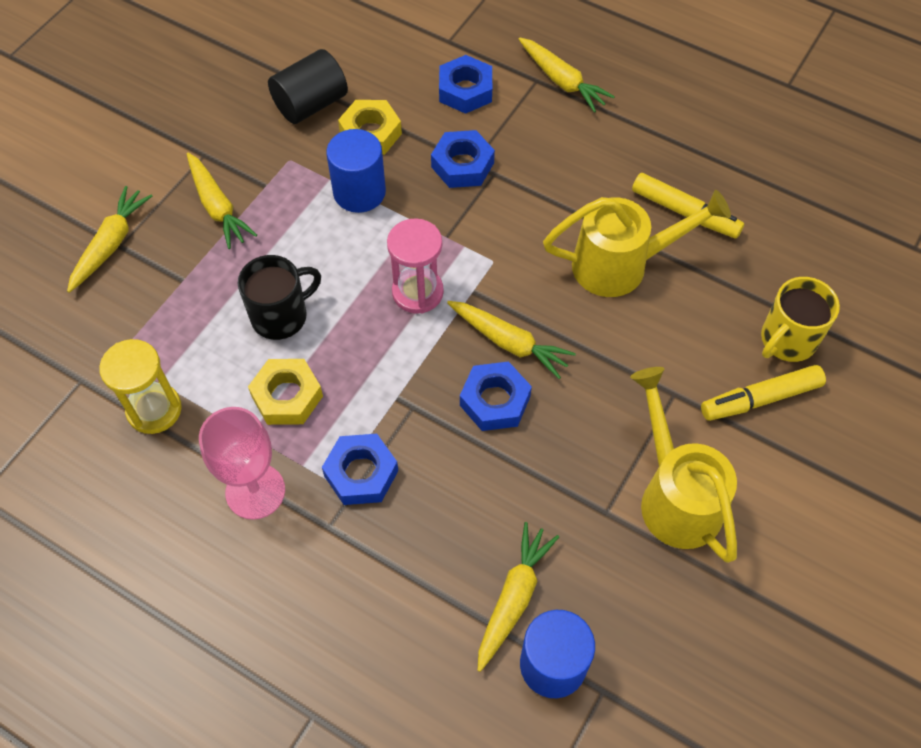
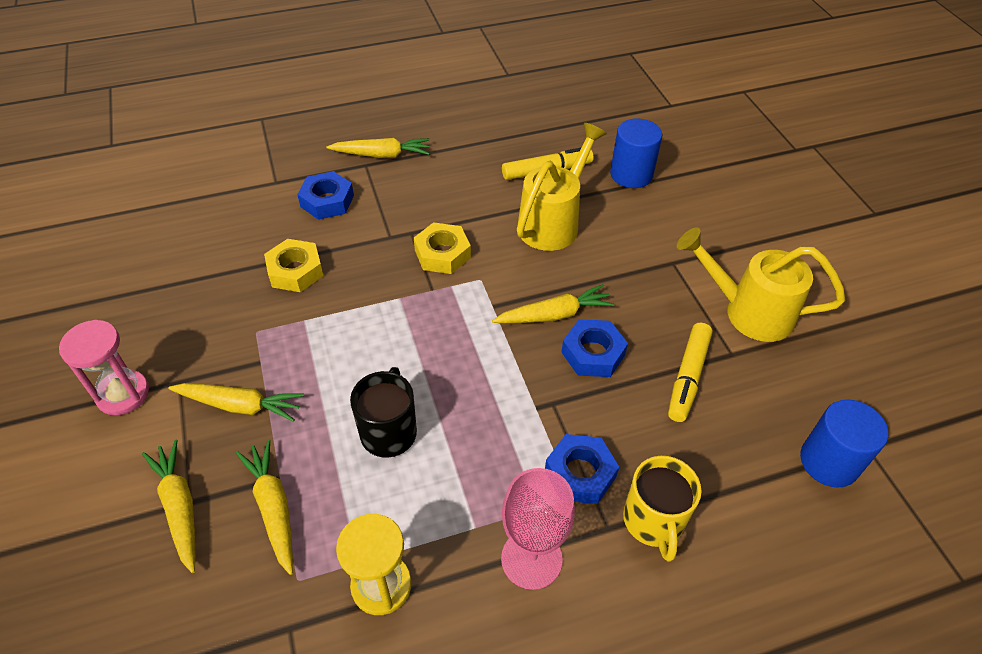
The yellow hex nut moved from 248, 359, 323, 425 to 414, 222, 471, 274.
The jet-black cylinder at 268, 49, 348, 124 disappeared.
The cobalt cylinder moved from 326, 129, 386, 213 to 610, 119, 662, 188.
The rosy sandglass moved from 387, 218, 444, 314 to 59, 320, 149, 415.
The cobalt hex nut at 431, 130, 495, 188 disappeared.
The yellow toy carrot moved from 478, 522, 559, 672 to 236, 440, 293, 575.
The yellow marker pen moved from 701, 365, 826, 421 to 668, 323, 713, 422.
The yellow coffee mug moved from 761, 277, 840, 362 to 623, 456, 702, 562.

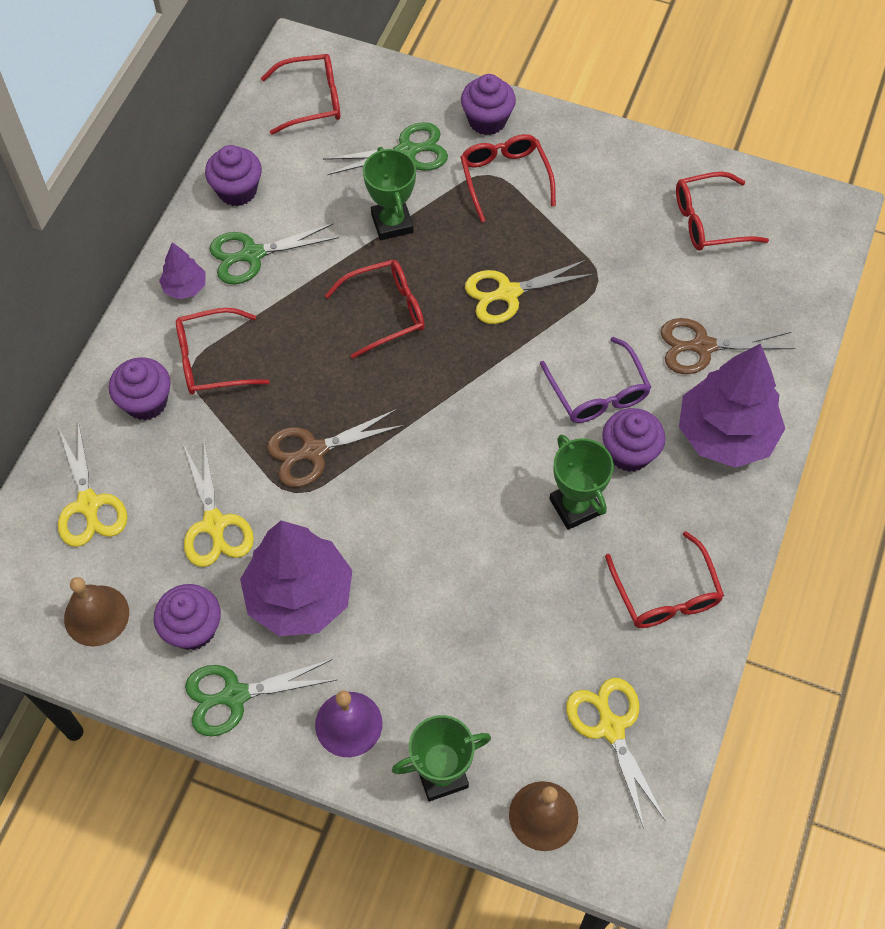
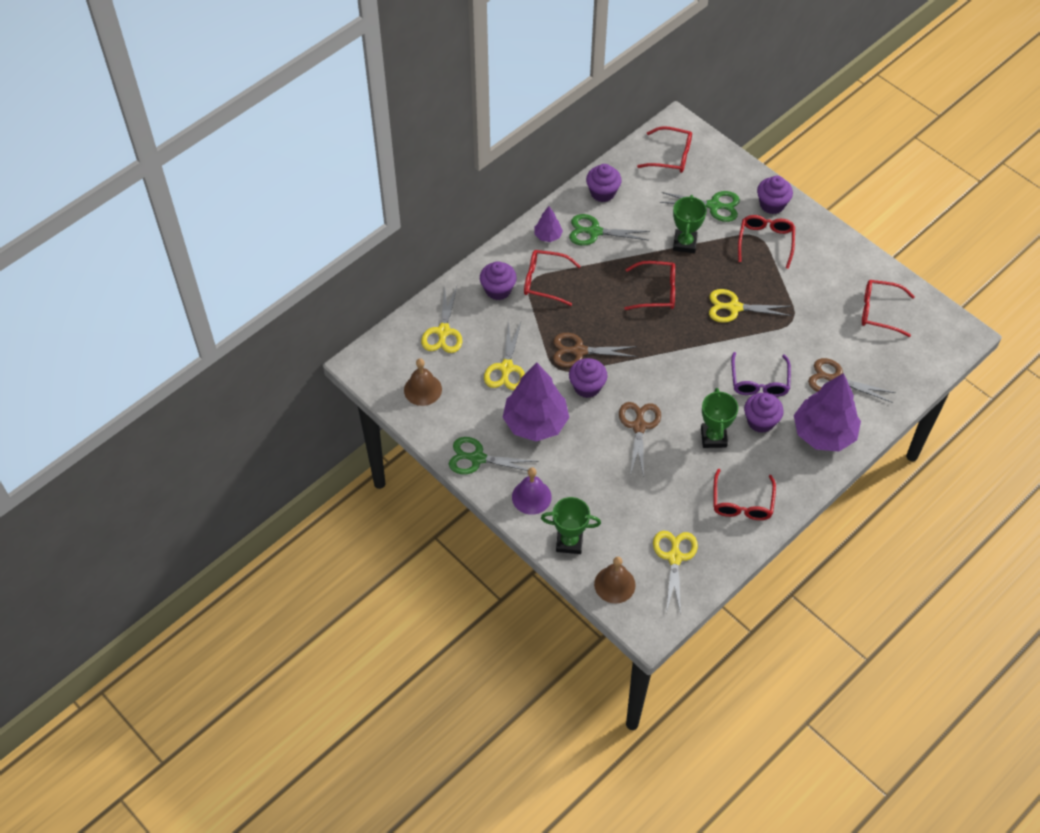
The purple cupcake moved from 154, 584, 221, 650 to 569, 358, 608, 398.
The russet scissors at 619, 402, 661, 477 appeared.

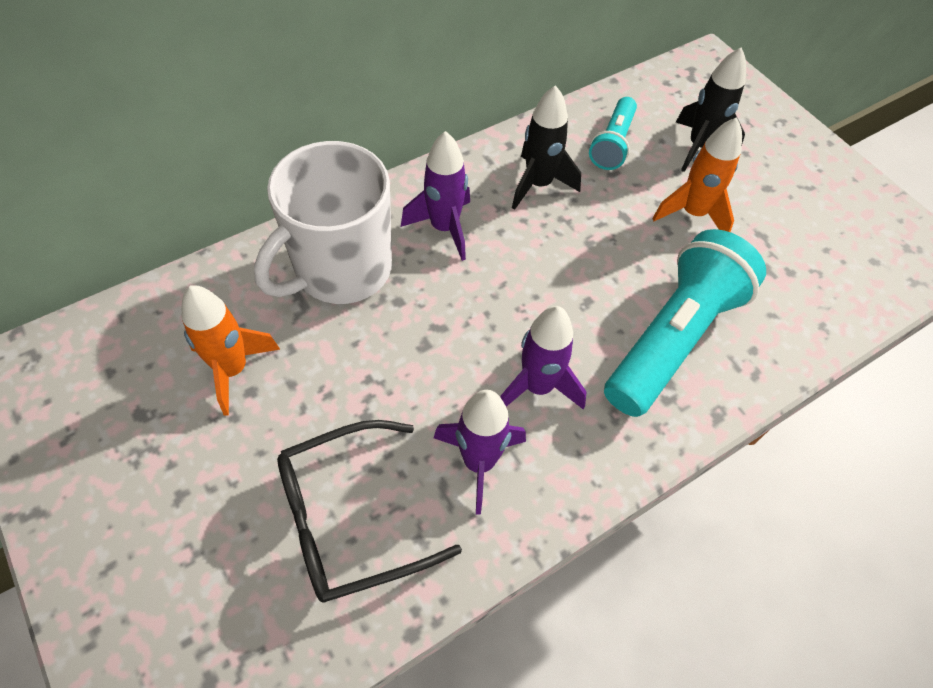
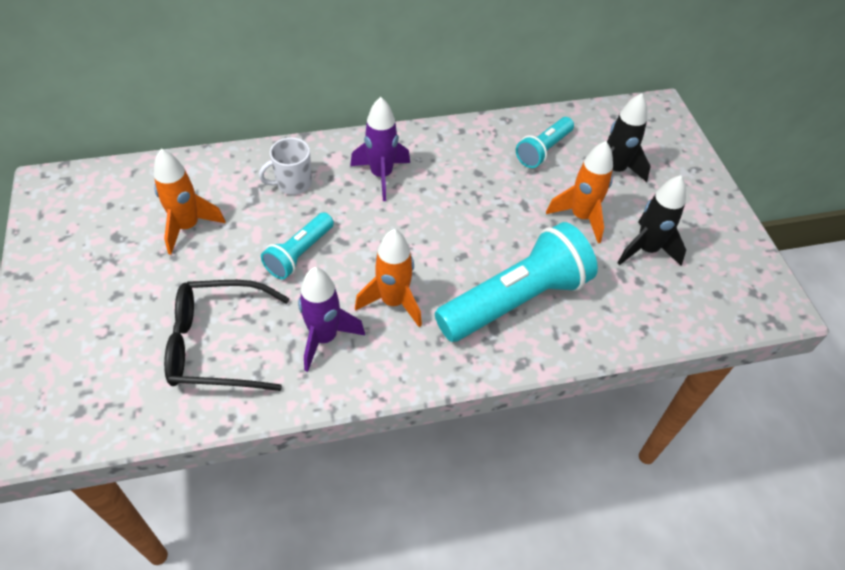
The snow-white coffee mug at 254, 141, 392, 304 changed to 0.48 times the size.
The purple spaceship at 500, 306, 587, 409 became the orange spaceship at 355, 229, 422, 327.
The jet-black spaceship moved from 512, 85, 581, 210 to 618, 175, 686, 266.
The turquoise flashlight at 261, 212, 334, 280 appeared.

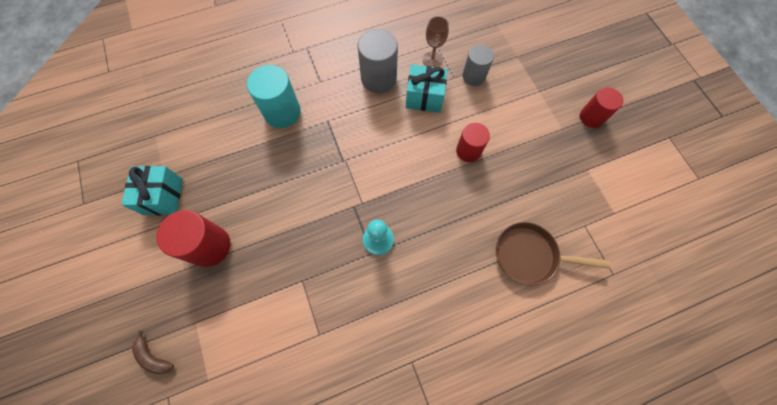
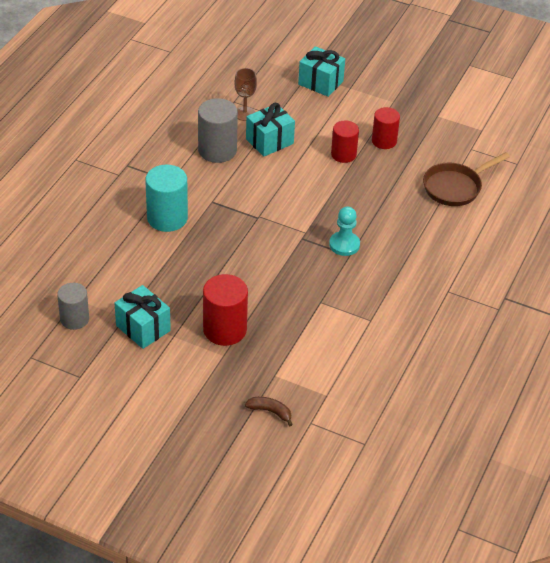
The russet toy banana at 132, 330, 174, 374 turned 150 degrees counterclockwise.
The ash-grey cylinder moved from 462, 45, 494, 86 to 57, 283, 89, 330.
The scarlet cylinder moved from 580, 87, 623, 128 to 372, 107, 400, 149.
The turquoise wrapped gift at 298, 46, 345, 97 appeared.

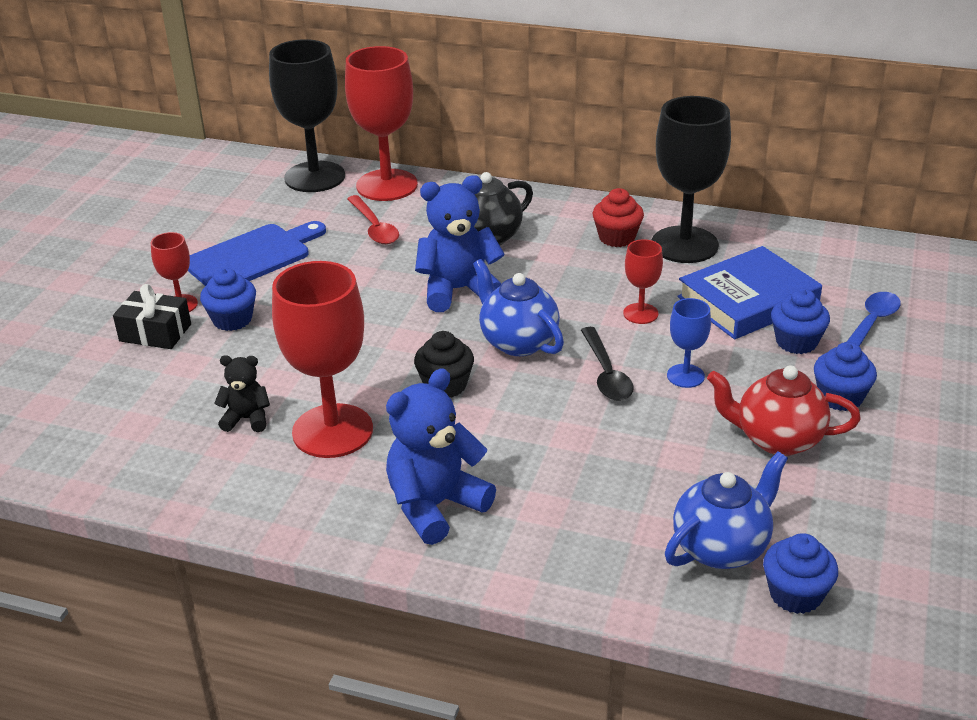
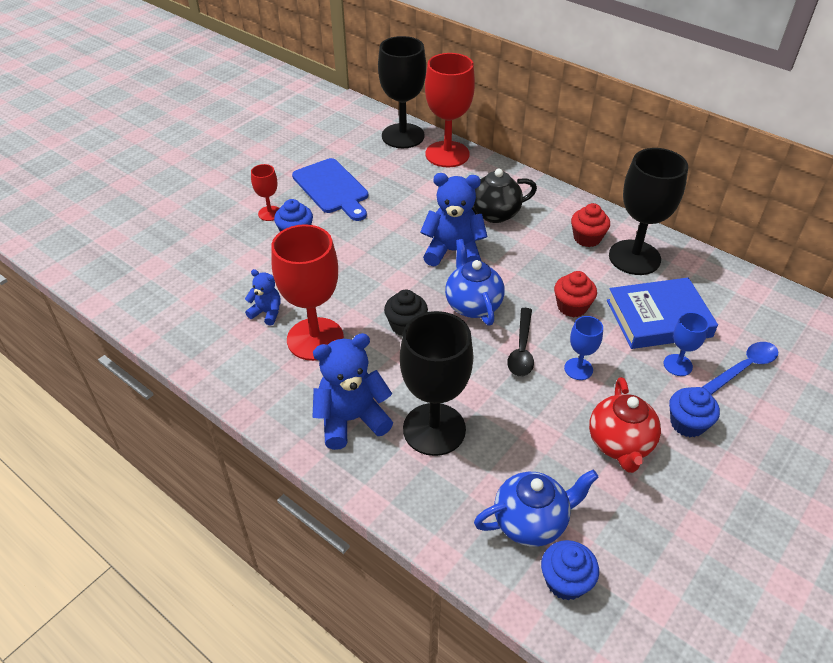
The jet-black wrapped gift at 113, 284, 191, 349 disappeared.
The cobalt cutting board at 188, 221, 326, 286 turned 75 degrees clockwise.
The jet-black teddy bear at 214, 355, 270, 432 became the cobalt teddy bear at 245, 269, 280, 326.
The scarlet spoon at 347, 195, 399, 244 disappeared.
The scarlet goblet at 623, 239, 663, 324 was replaced by the scarlet cupcake at 554, 271, 597, 317.
The scarlet tea pot at 707, 365, 861, 456 turned 120 degrees counterclockwise.
The cobalt cupcake at 771, 288, 830, 354 was replaced by the cobalt goblet at 663, 312, 709, 376.
The jet-black goblet at 400, 311, 473, 456 appeared.

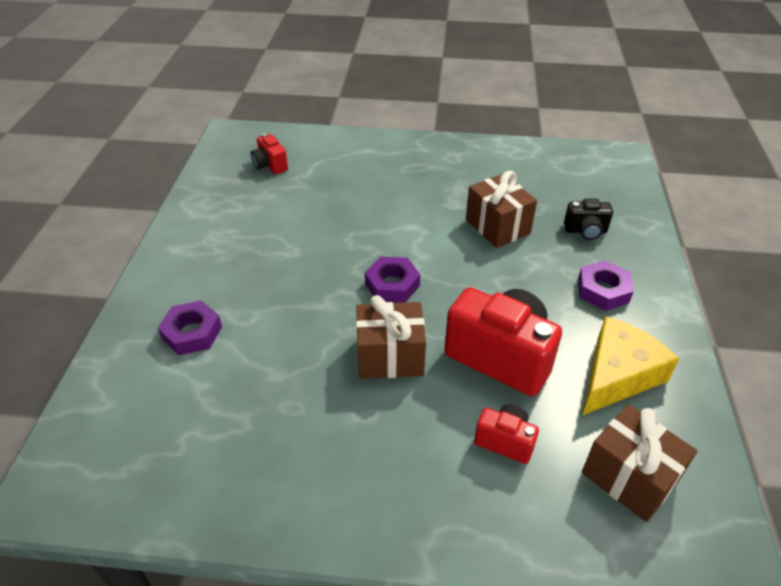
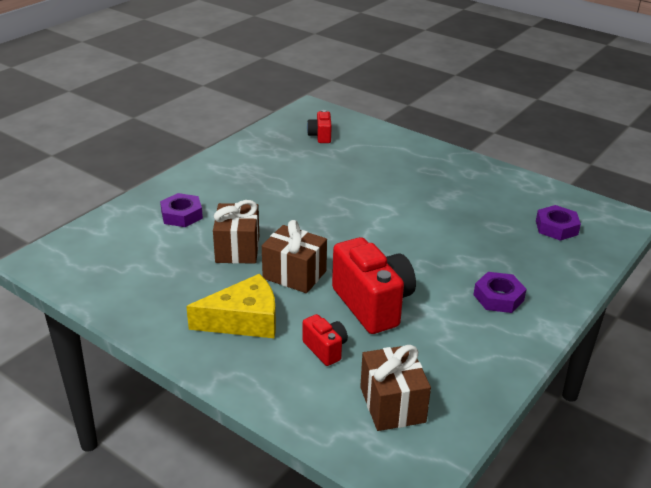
The purple hex nut moved from 365, 257, 420, 303 to 536, 205, 581, 241.
The russet wrapped gift moved from 466, 171, 537, 248 to 213, 200, 259, 264.
The jet-black compact camera at 564, 198, 613, 240 disappeared.
The yellow piece of cheese moved from 582, 316, 679, 416 to 186, 274, 276, 338.

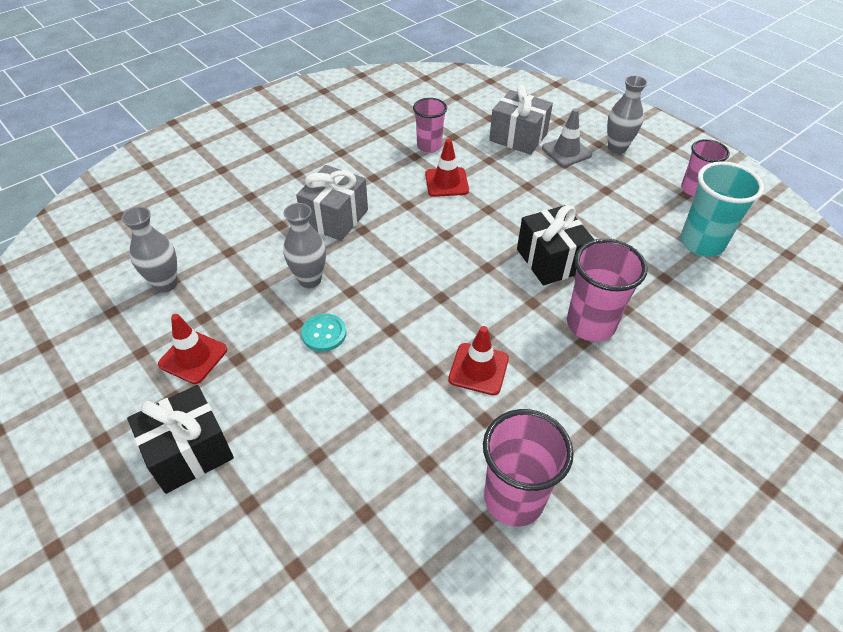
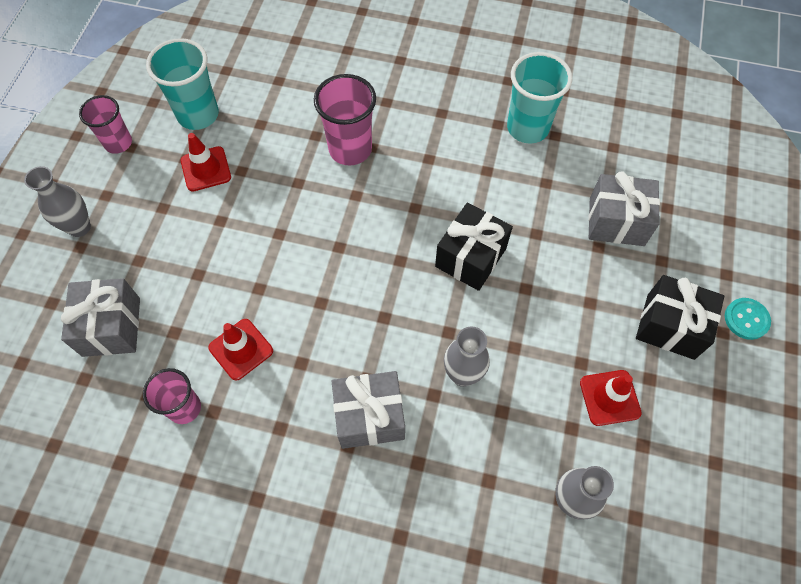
The turquoise sewing button moved from 301, 314, 346, 352 to 725, 298, 771, 340.
The scarlet traffic cone moved from 448, 326, 509, 395 to 181, 133, 231, 192.
The rosy cup at 483, 409, 574, 527 became the turquoise cup at 507, 52, 572, 143.
The jet-black wrapped gift moved from 517, 205, 595, 285 to 435, 203, 513, 291.
The ash-grey traffic cone at 542, 108, 592, 167 disappeared.
The ash-grey wrapped gift at 588, 171, 660, 246 appeared.

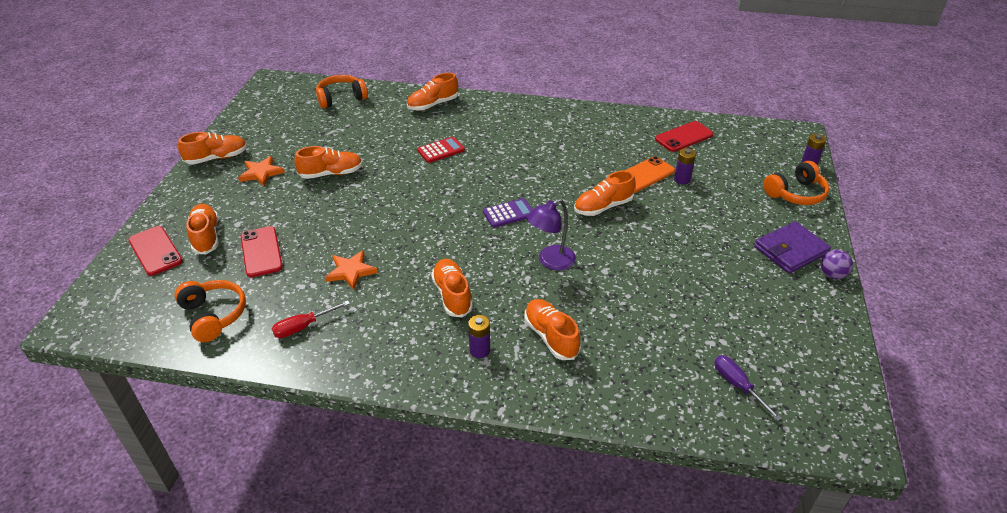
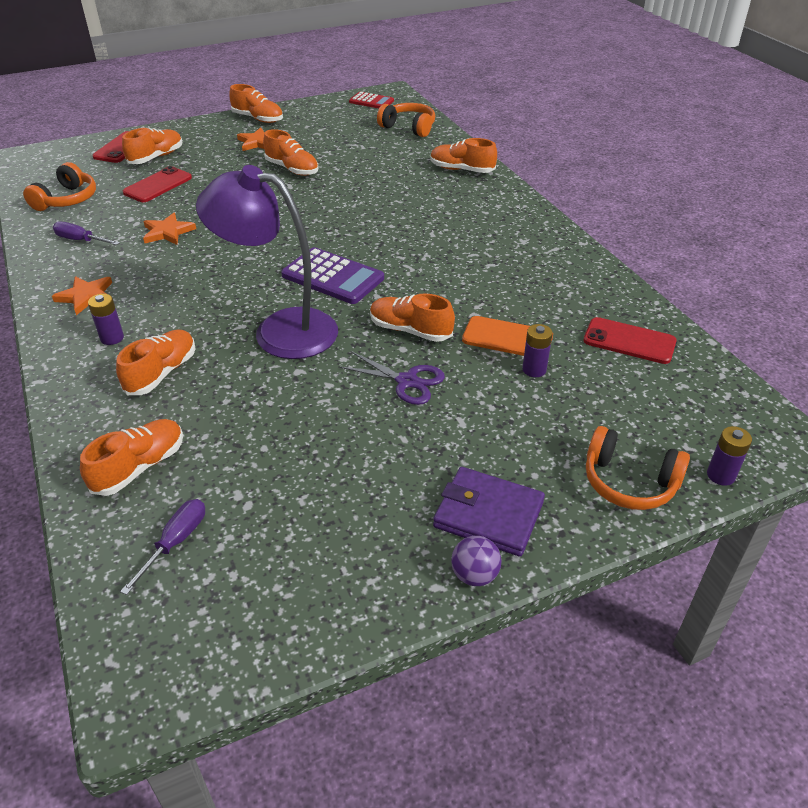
The scarlet flat screwdriver at 272, 301, 350, 338 became the purple flat screwdriver at 53, 221, 120, 245.
The scarlet pocket calculator moved from 417, 137, 465, 163 to 349, 92, 394, 108.
The orange shoe moved from 431, 259, 473, 318 to 80, 419, 183, 496.
The purple pocket calculator at 483, 198, 533, 228 changed to 1.62 times the size.
The purple reading lamp at 527, 199, 576, 270 changed to 1.78 times the size.
The orange five-pointed star at 52, 276, 112, 315 appeared.
The purple scissors at 338, 351, 445, 405 appeared.

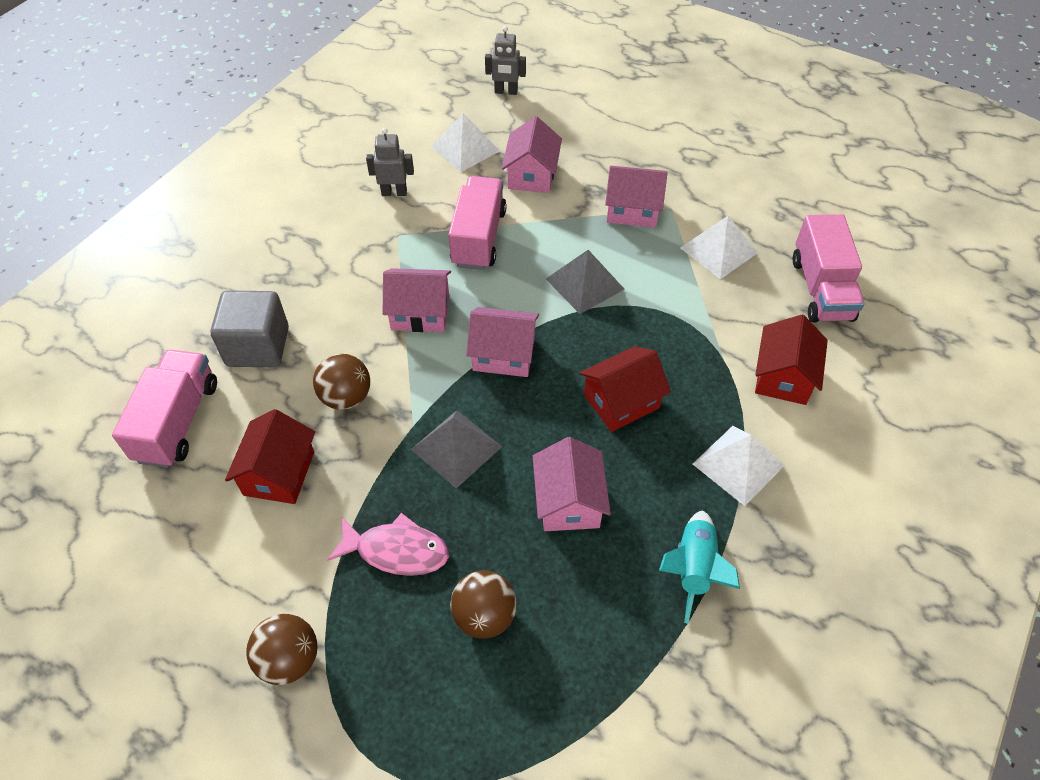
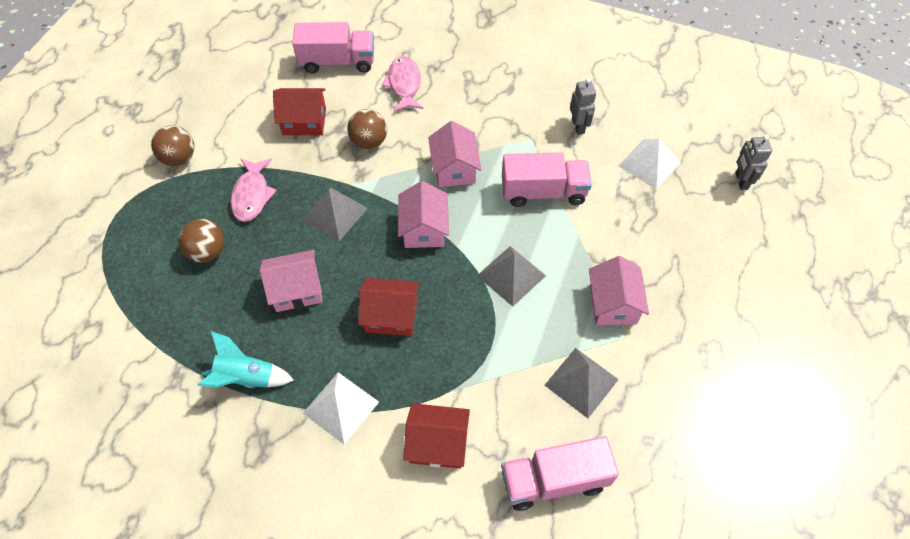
The ash-grey block at 211, 290, 289, 367 was replaced by the rosy toy fish at 382, 56, 423, 112.
The rosy house at 502, 116, 562, 193 disappeared.
The scarlet house at 579, 347, 671, 432 turned 45 degrees counterclockwise.
The snow-white pyramid at 680, 216, 757, 279 became the ash-grey pyramid at 544, 348, 619, 418.

